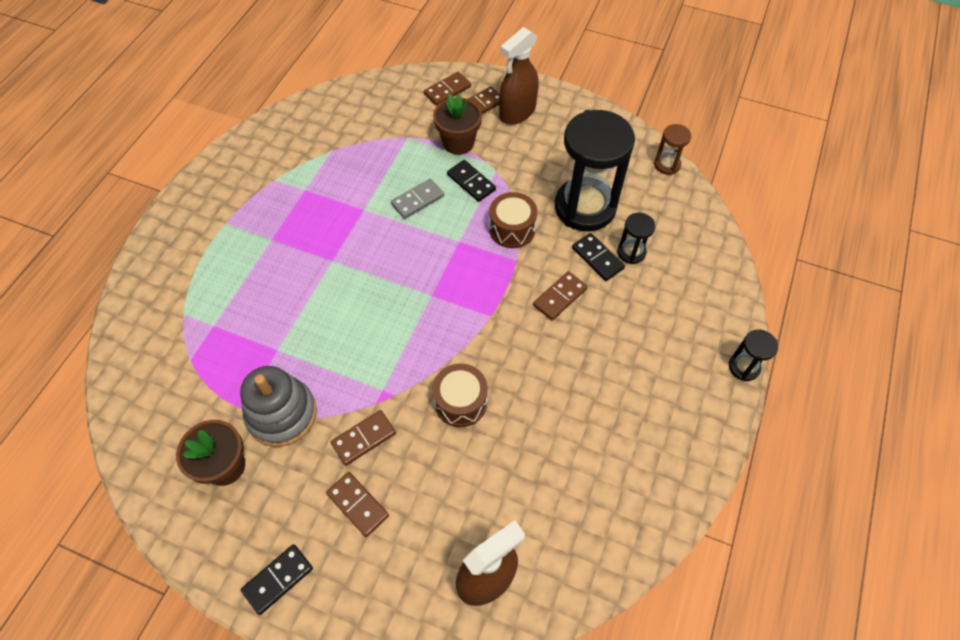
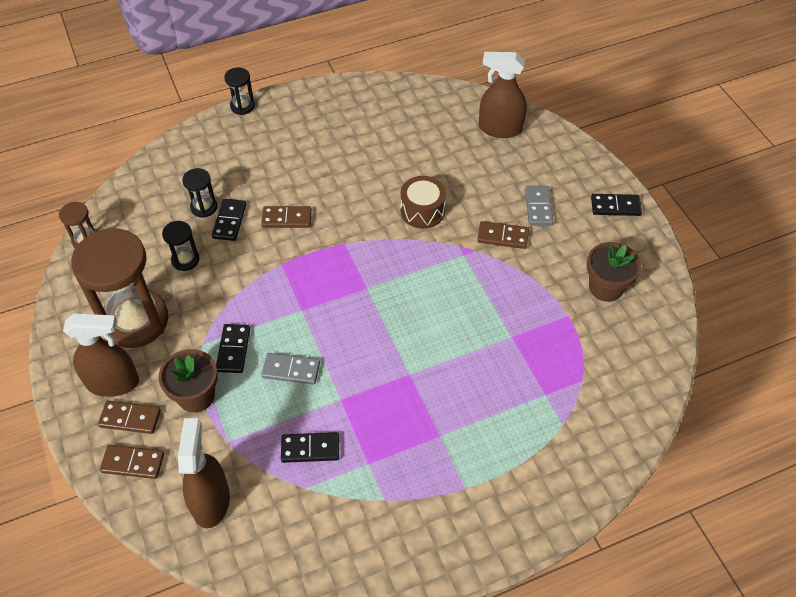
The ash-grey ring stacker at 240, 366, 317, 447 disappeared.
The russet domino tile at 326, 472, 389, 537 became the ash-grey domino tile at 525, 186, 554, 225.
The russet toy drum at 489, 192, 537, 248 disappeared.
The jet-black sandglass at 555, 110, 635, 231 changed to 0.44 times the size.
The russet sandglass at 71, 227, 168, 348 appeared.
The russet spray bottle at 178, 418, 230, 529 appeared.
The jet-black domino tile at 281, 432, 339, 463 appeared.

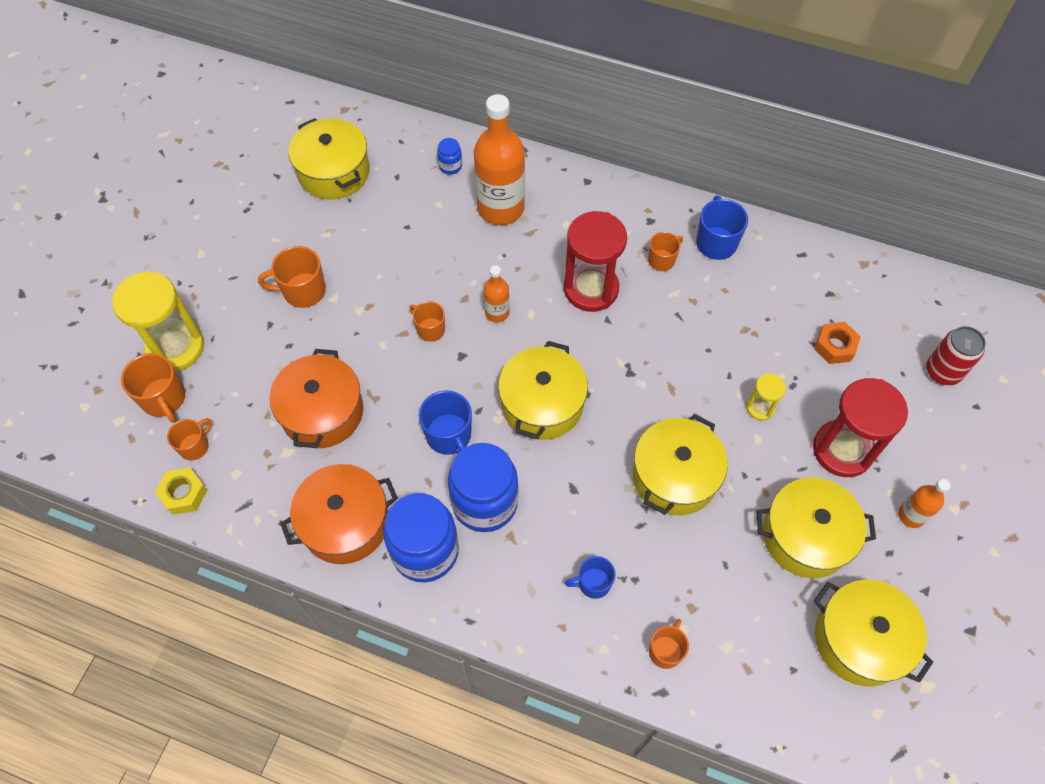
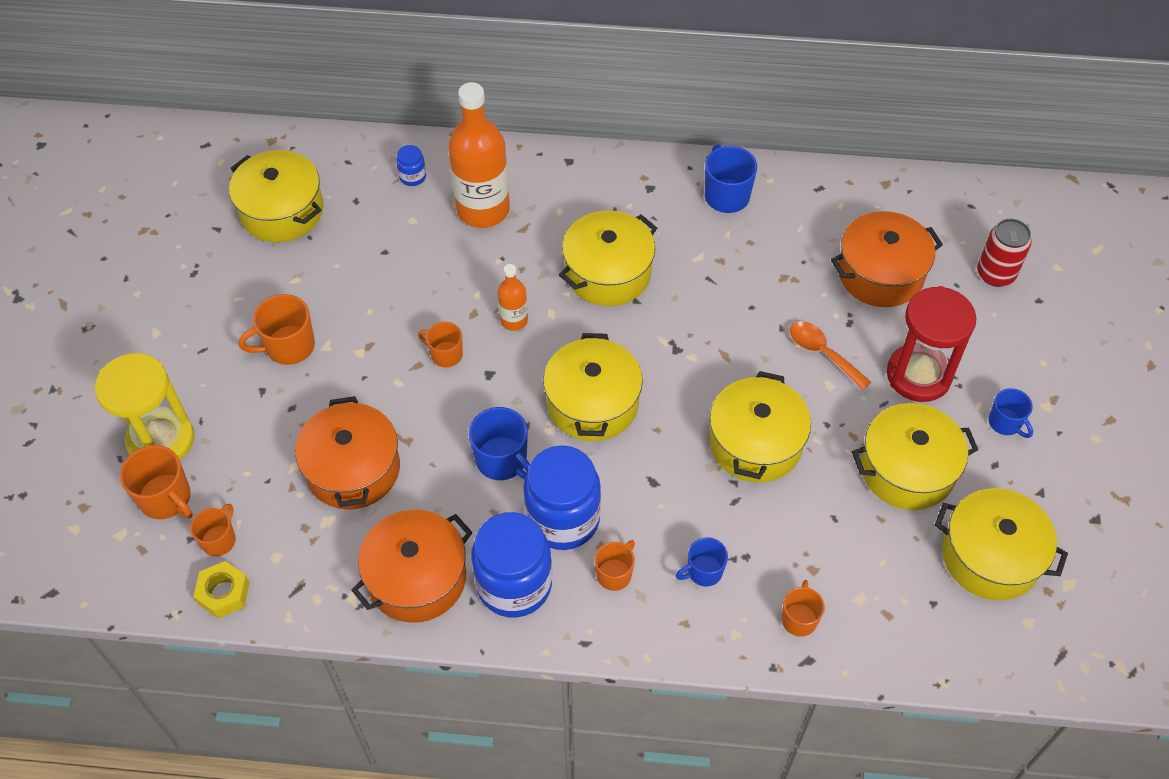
The scarlet sandglass at 564, 211, 627, 312 was replaced by the yellow stockpot at 559, 210, 657, 306.
The orange coffee mug moved from 648, 232, 683, 271 to 595, 540, 635, 591.
The yellow sandglass at 746, 374, 786, 421 was replaced by the orange spoon at 790, 321, 871, 390.
The orange hex nut at 814, 322, 861, 364 was replaced by the orange stockpot at 831, 211, 943, 307.
The orange bottle at 898, 479, 951, 528 was replaced by the cobalt coffee mug at 989, 388, 1033, 438.

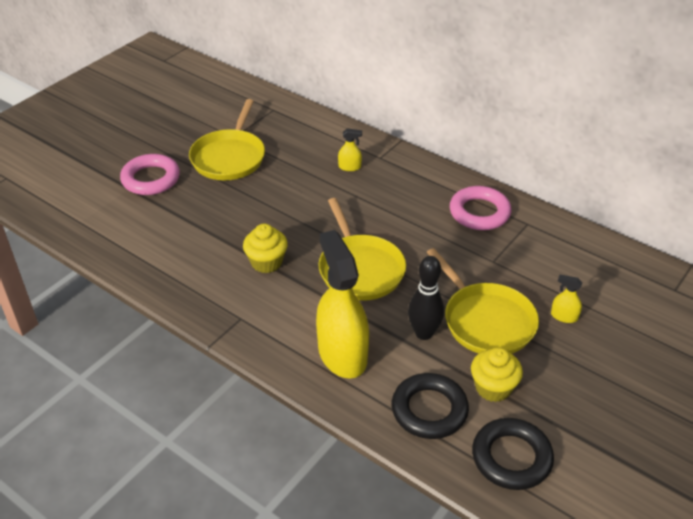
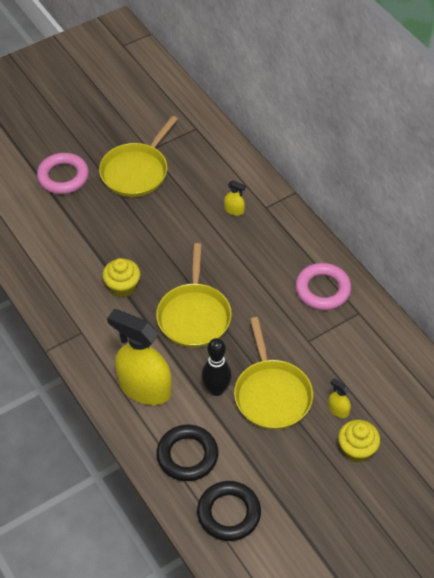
The yellow spray bottle at 316, 230, 369, 379 turned 60 degrees counterclockwise.
The yellow cupcake moved from 471, 347, 523, 402 to 338, 420, 380, 463.

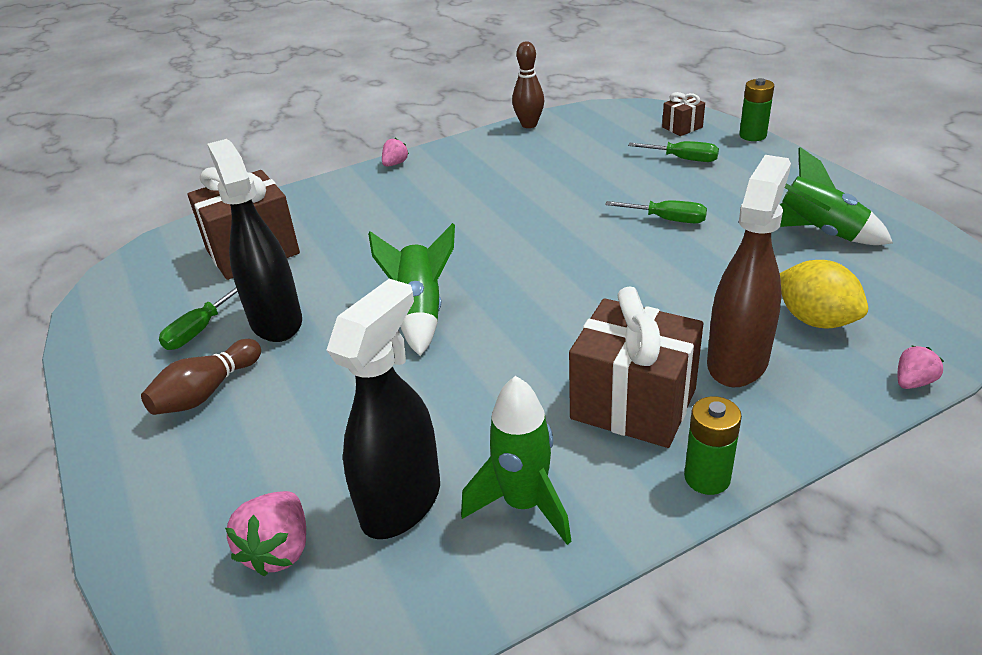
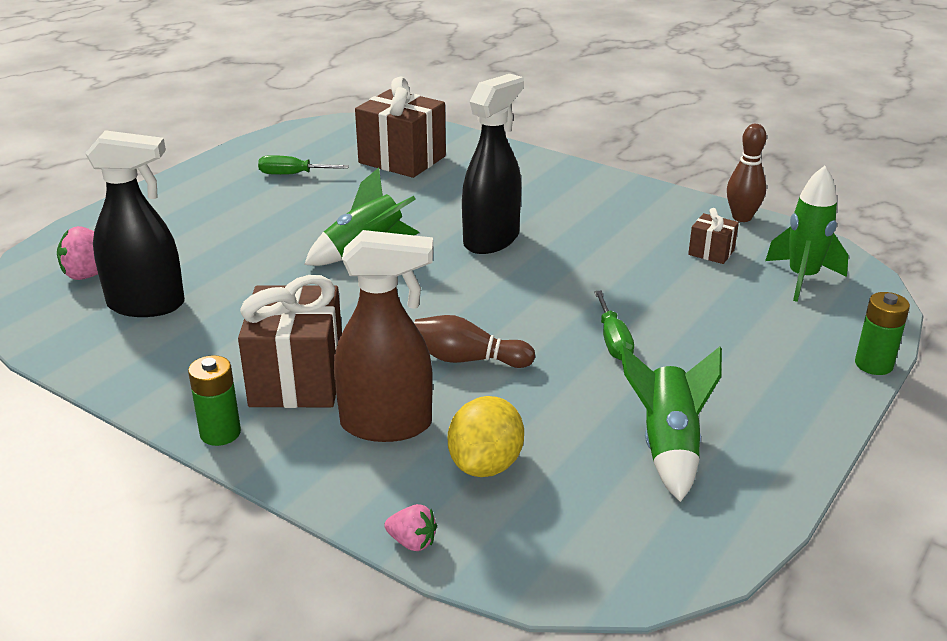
The russet bowling pin moved from 141, 339, 261, 415 to 414, 315, 535, 368.
The jet-black spray bottle moved from 207, 139, 302, 342 to 462, 74, 524, 254.
The rosy berry at 382, 138, 409, 167 disappeared.
The emerald spaceship moved from 461, 376, 572, 545 to 765, 166, 849, 302.
The emerald flat screwdriver at 628, 141, 719, 162 disappeared.
The russet wrapped gift moved from 662, 92, 705, 136 to 688, 208, 739, 264.

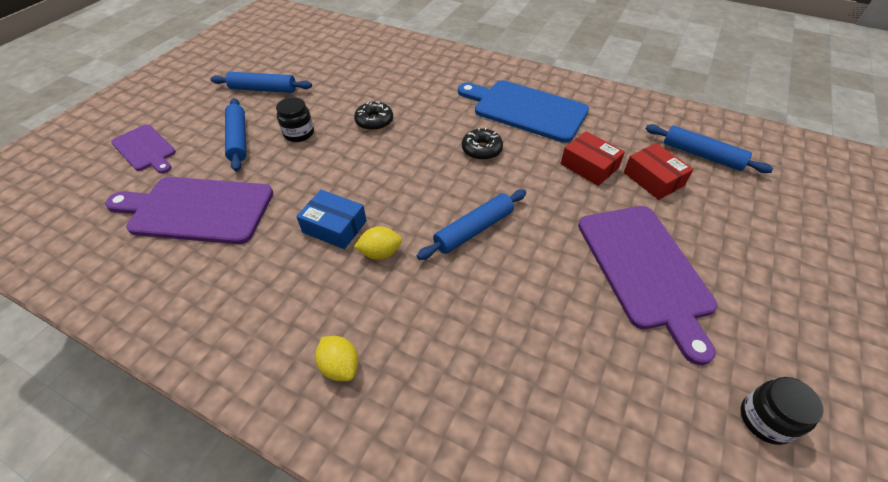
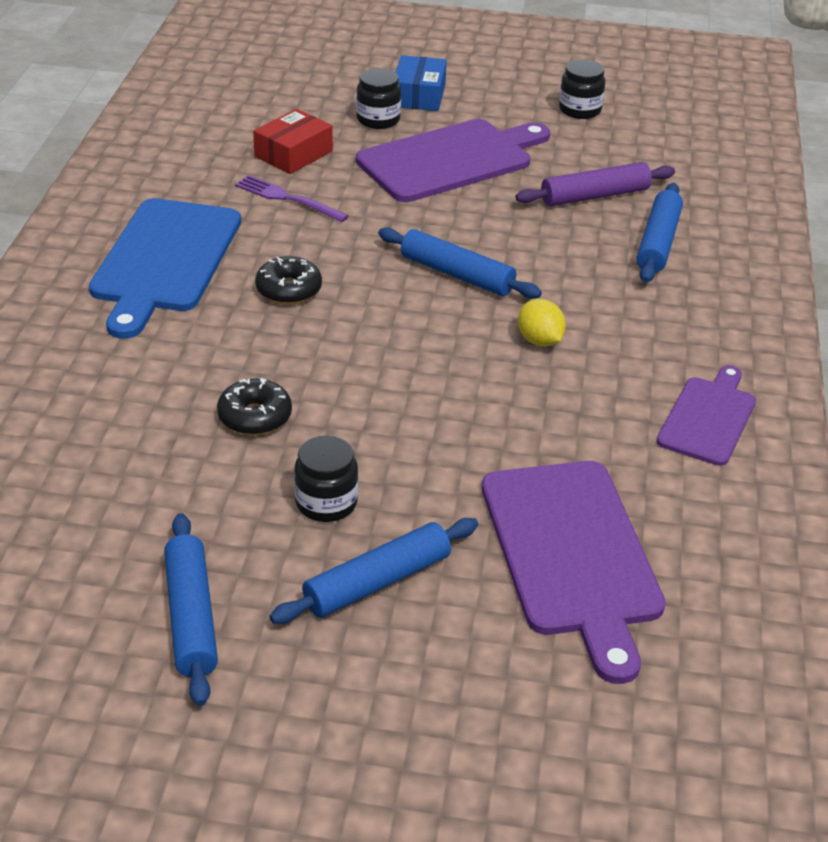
The purple cutting board moved from 111, 124, 176, 173 to 657, 365, 756, 466.
The cobalt parcel moved from 296, 190, 367, 249 to 396, 55, 447, 111.
The yellow toy lemon at 315, 336, 358, 381 disappeared.
The scarlet parcel at 561, 131, 625, 186 was replaced by the purple fork at 235, 175, 349, 222.
The cobalt pastry roller moved from 646, 124, 773, 173 to 637, 183, 683, 283.
The jet-black preserve jar at 356, 68, 401, 129 appeared.
The purple pastry roller at 516, 162, 675, 206 appeared.

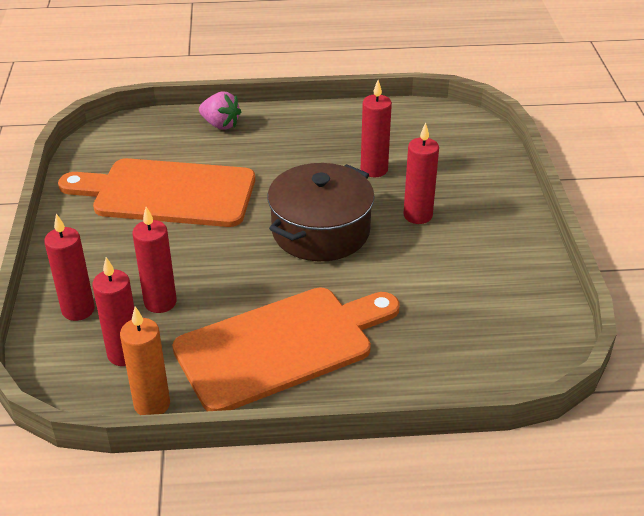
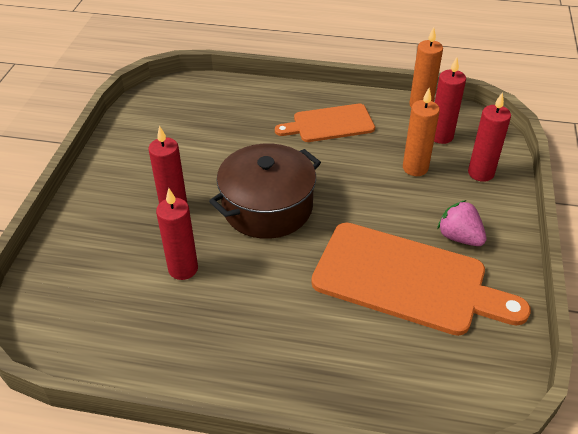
The scarlet candle at 132, 207, 177, 313 became the orange candle at 403, 88, 440, 176.
The orange cutting board at 172, 287, 400, 411 changed to 0.59 times the size.
The rosy berry moved from 199, 92, 241, 130 to 437, 200, 486, 246.

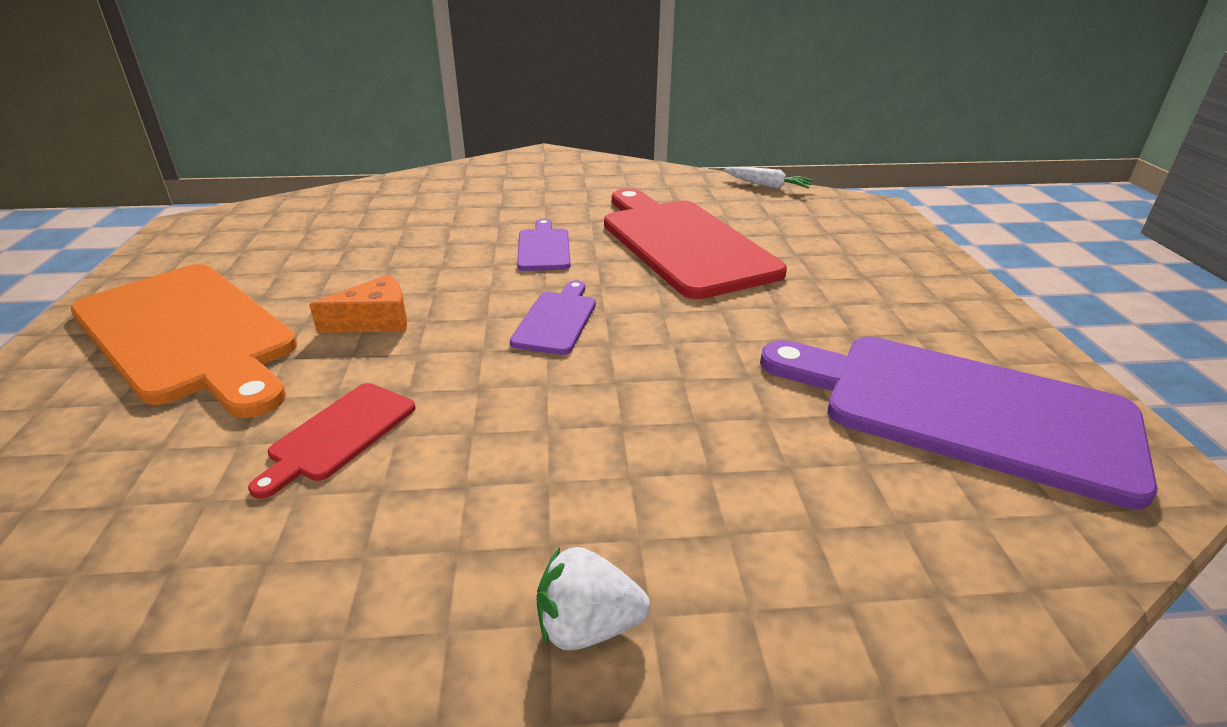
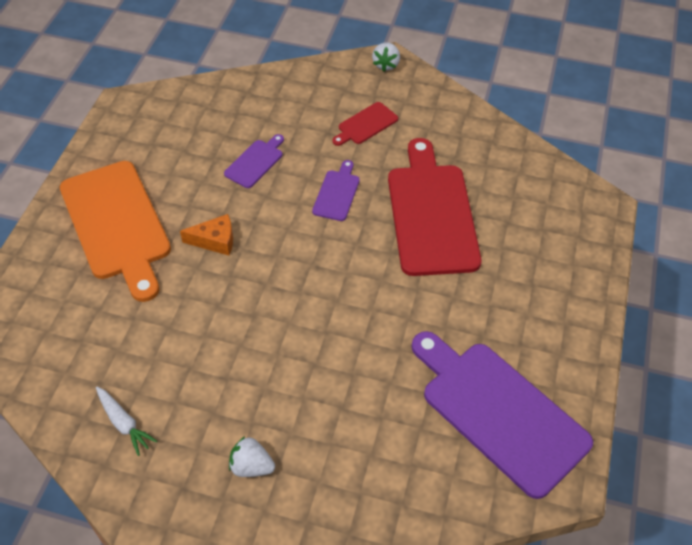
The scarlet cutting board moved from 248, 383, 416, 499 to 332, 102, 398, 146.
The purple cutting board moved from 510, 280, 596, 355 to 224, 134, 284, 188.
The snow-white toy carrot moved from 723, 167, 814, 189 to 96, 387, 157, 456.
The snow-white berry at 372, 43, 400, 71 appeared.

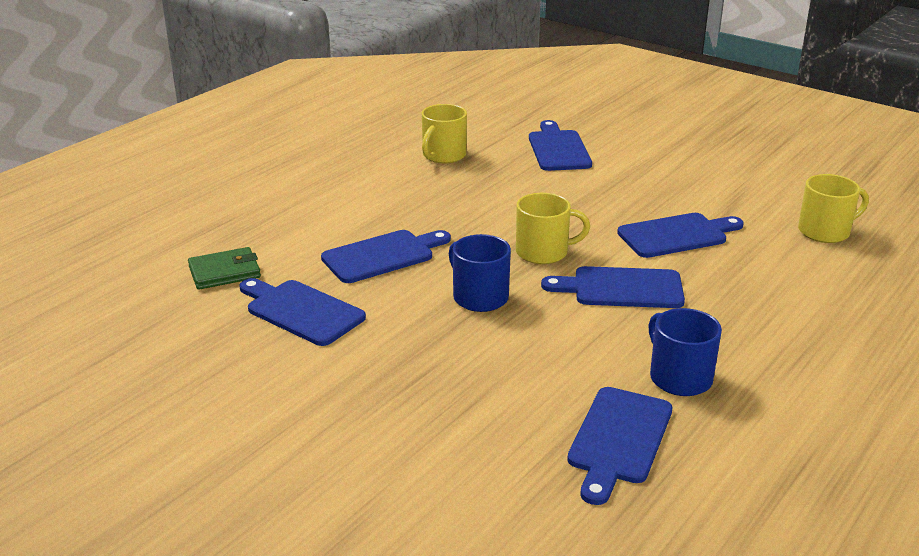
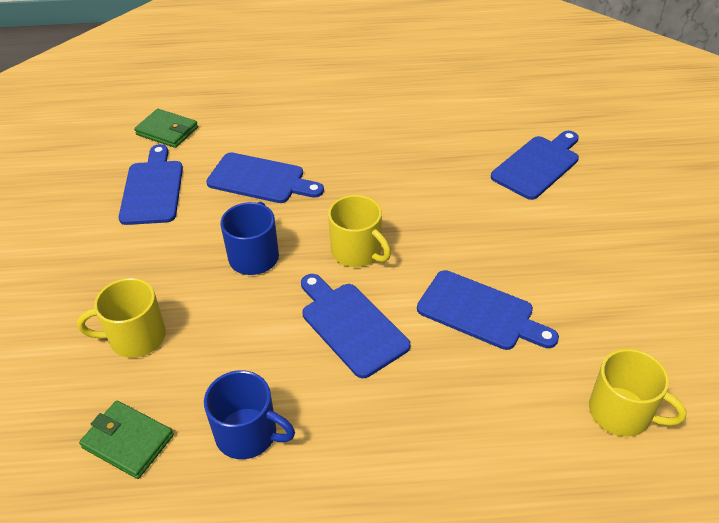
The yellow coffee mug moved from 422, 104, 467, 163 to 77, 278, 166, 358.
The cobalt cutting board at 567, 387, 672, 505 was replaced by the emerald wallet at 79, 401, 174, 479.
The cobalt coffee mug at 648, 308, 722, 396 turned 90 degrees clockwise.

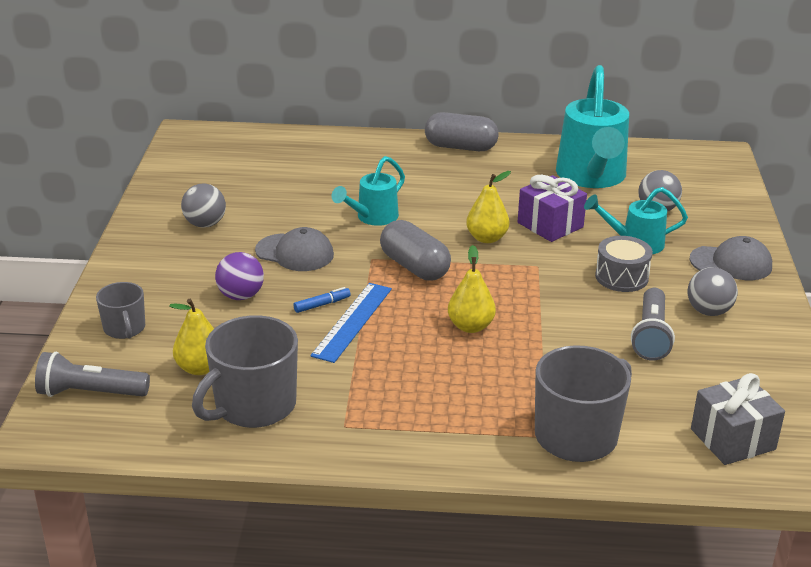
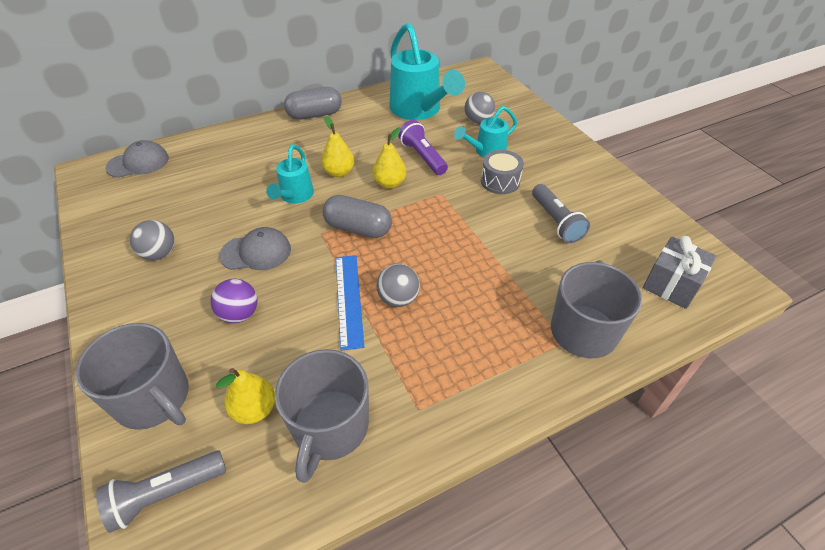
The ash-grey coffee mug at 96, 282, 145, 339 changed to 1.78 times the size.
The cobalt marker pen at 293, 287, 351, 313 disappeared.
The yellow toy pear moved from 448, 245, 496, 333 to 321, 116, 354, 177.
The purple wrapped gift at 518, 175, 587, 242 was replaced by the purple flashlight at 398, 120, 448, 175.
The ash-grey sphere moved from 688, 267, 738, 316 to 376, 264, 420, 307.
The ash-grey cap moved from 689, 236, 772, 280 to 105, 140, 169, 178.

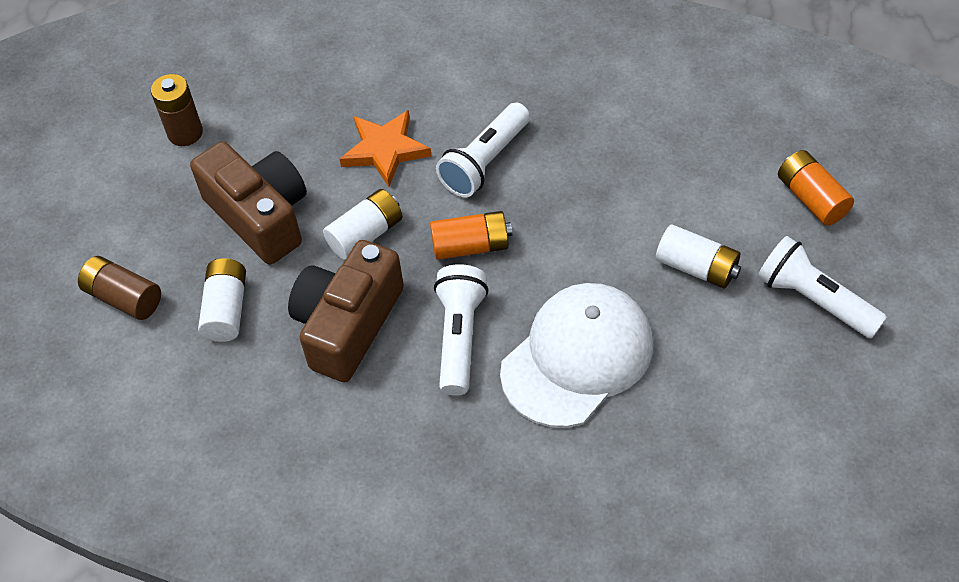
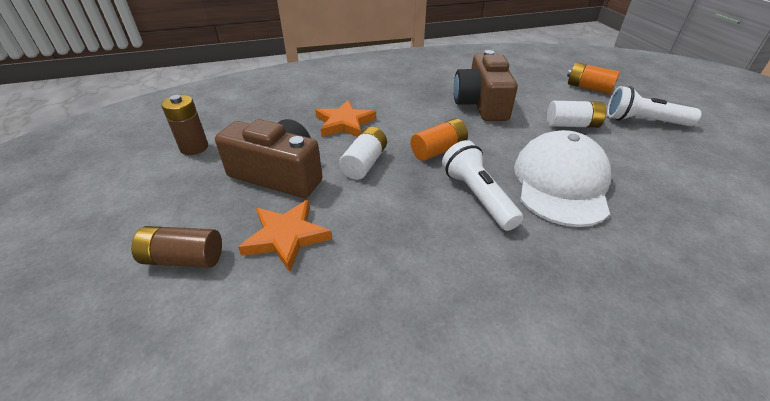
The snow-white power cell at 198, 258, 246, 342 was replaced by the orange five-pointed star at 238, 200, 332, 272.
The russet compact camera moved from 288, 240, 404, 382 to 454, 50, 518, 121.
The snow-white flashlight at 436, 103, 530, 197 disappeared.

